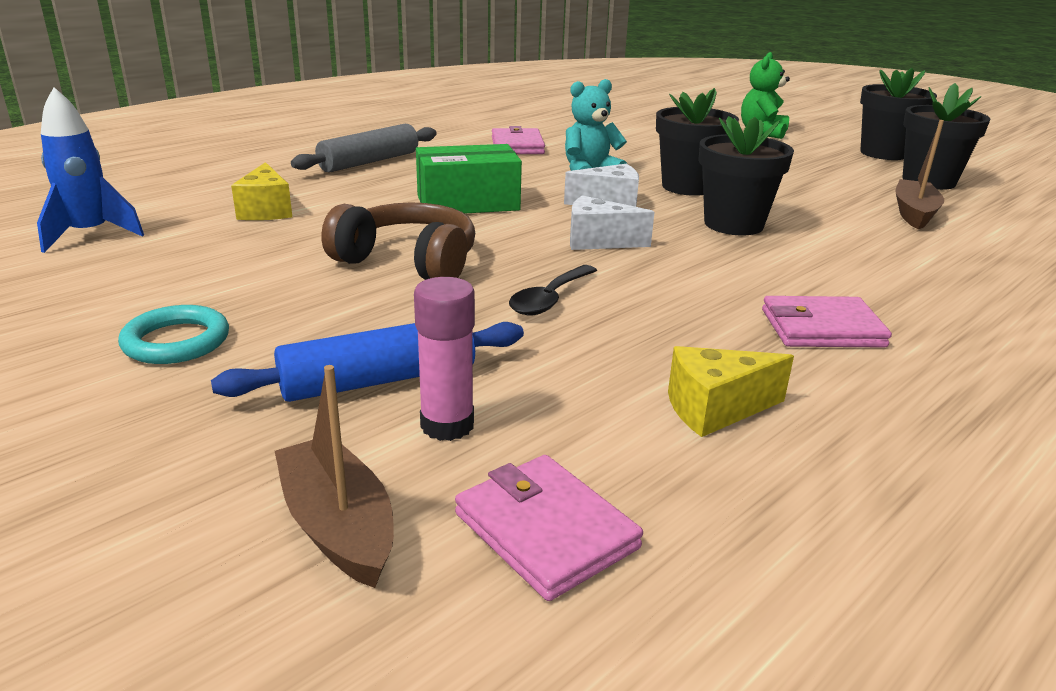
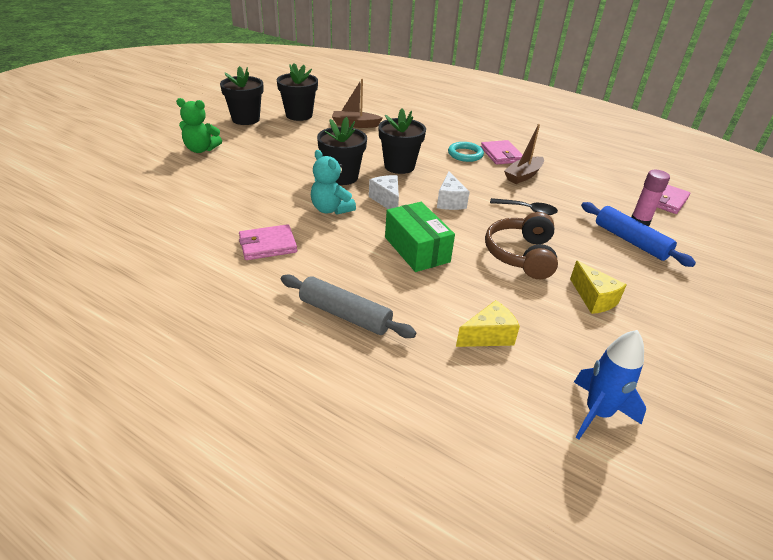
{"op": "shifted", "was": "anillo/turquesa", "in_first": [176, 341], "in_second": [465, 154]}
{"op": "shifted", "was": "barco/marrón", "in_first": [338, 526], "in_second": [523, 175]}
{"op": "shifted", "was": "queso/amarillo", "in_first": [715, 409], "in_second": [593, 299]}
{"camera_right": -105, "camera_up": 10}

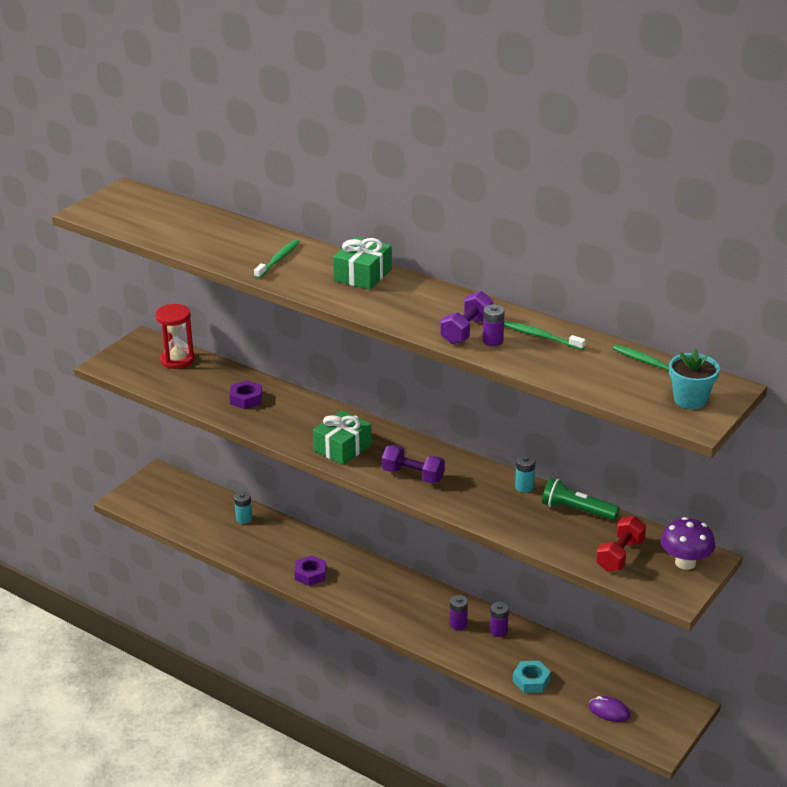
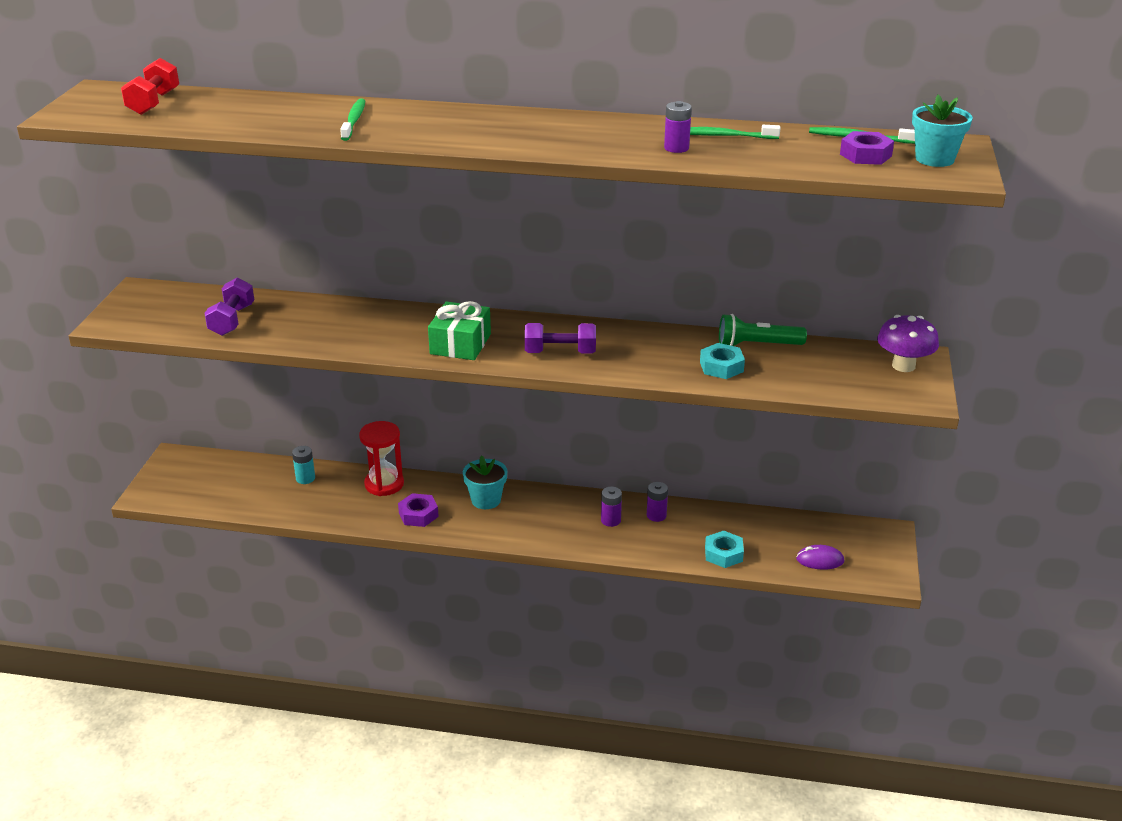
{"op": "gone", "was": "regalo/verde", "in_first": [363, 275]}
{"op": "gone", "was": "pila/turquesa", "in_first": [524, 487]}
{"op": "new", "now": "maceta/turquesa", "in_second": [486, 500]}
{"op": "new", "now": "tuerca/turquesa", "in_second": [721, 367]}
{"op": "shifted", "was": "reloj de arena/rojo", "in_first": [177, 360], "in_second": [384, 484]}
{"op": "shifted", "was": "tuerca/morado", "in_first": [246, 399], "in_second": [865, 155]}
{"op": "shifted", "was": "mancuerna/morado", "in_first": [466, 331], "in_second": [232, 320]}
{"op": "shifted", "was": "mancuerna/rojo", "in_first": [620, 555], "in_second": [154, 103]}
{"camera_right": -25, "camera_up": 0}

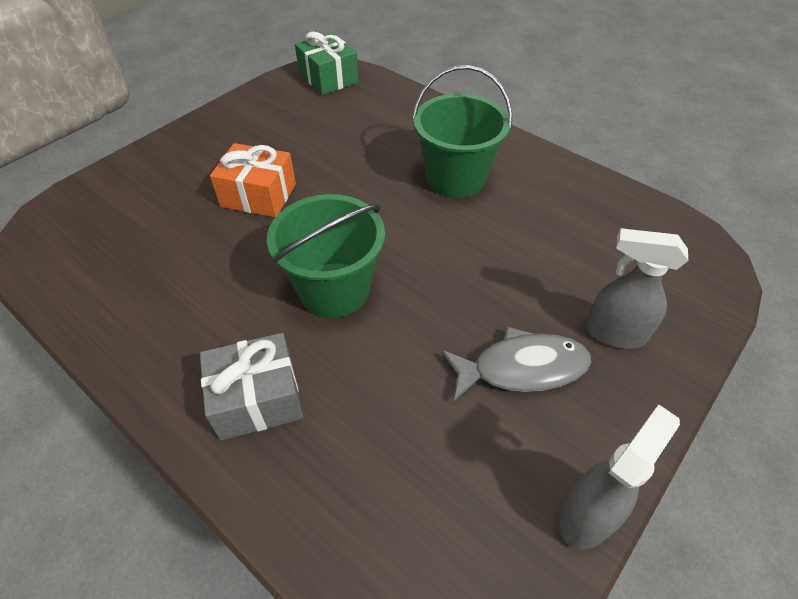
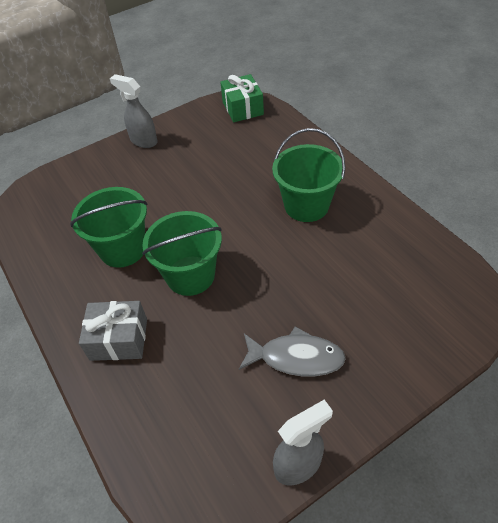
{"op": "gone", "was": "regalo/naranja", "in_first": [258, 195]}
{"op": "new", "now": "balde/verde", "in_second": [123, 249]}
{"op": "shifted", "was": "pulverizador/gris", "in_first": [614, 333], "in_second": [143, 141]}
{"camera_right": 20, "camera_up": 0}

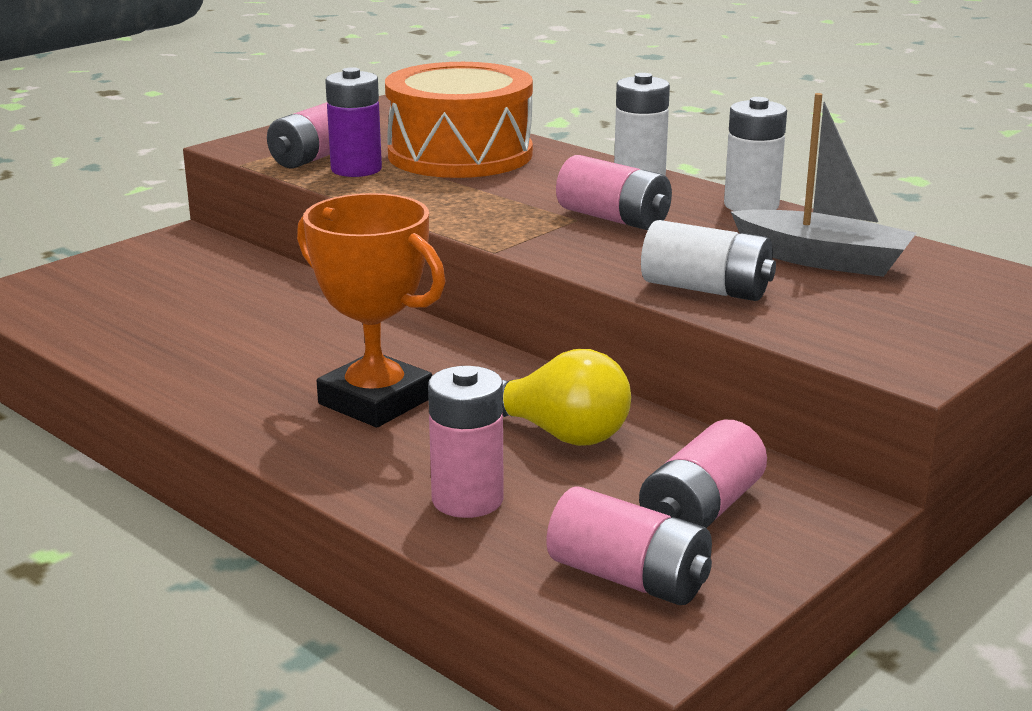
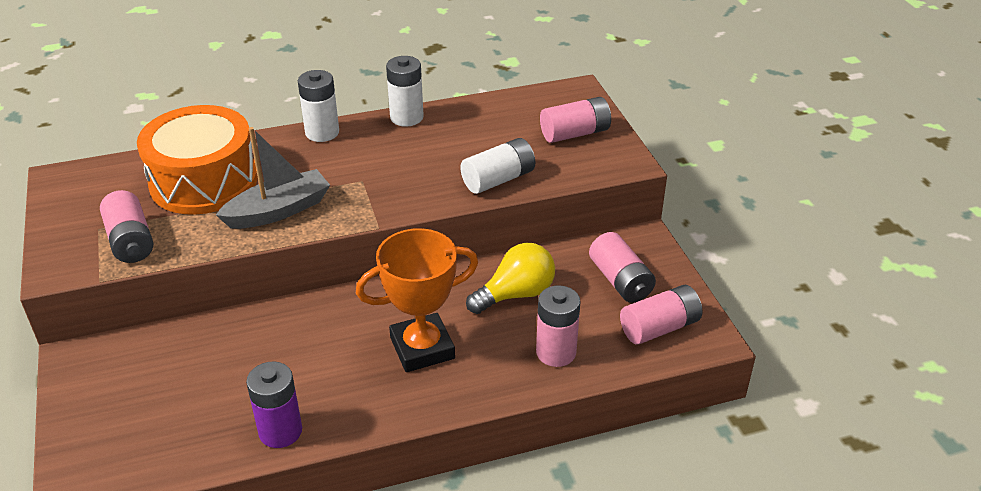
{"op": "shifted", "was": "pila/morado", "in_first": [356, 169], "in_second": [280, 431]}
{"op": "shifted", "was": "pila/rosa", "in_first": [613, 218], "in_second": [575, 133]}
{"op": "shifted", "was": "barco/gris", "in_first": [822, 260], "in_second": [278, 211]}
{"camera_right": -60, "camera_up": 15}

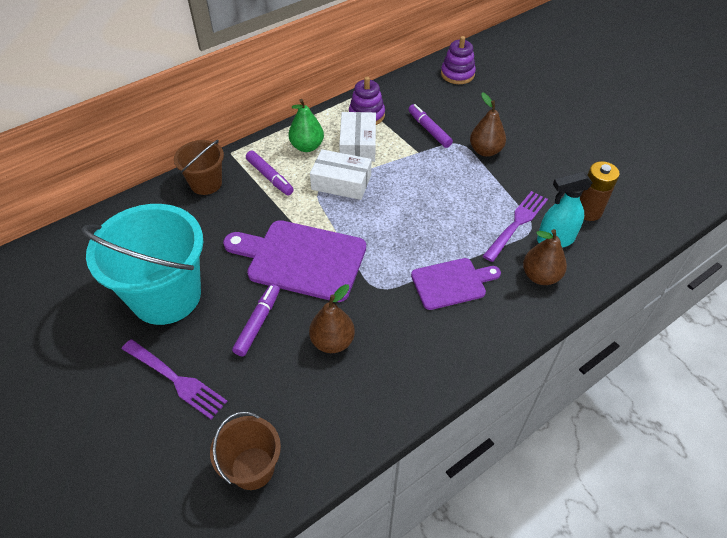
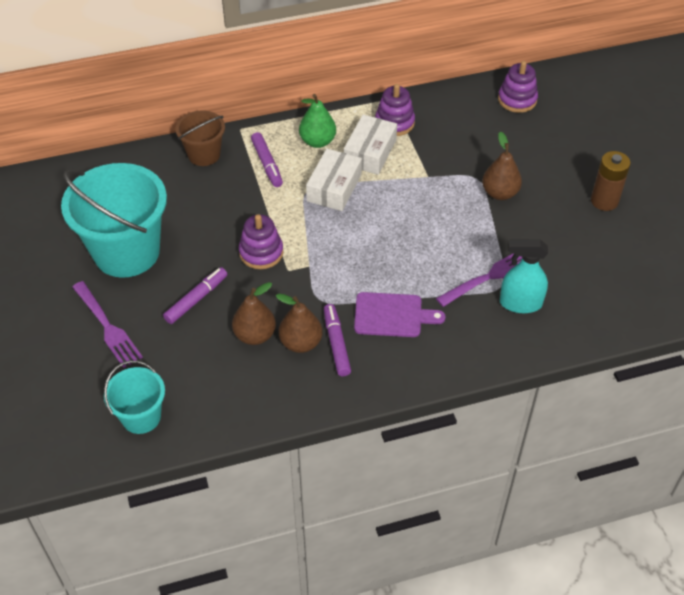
{"op": "shifted", "was": "rotulador/morado", "in_first": [429, 130], "in_second": [336, 343]}
{"op": "shifted", "was": "pera/marrón", "in_first": [540, 276], "in_second": [301, 343]}
{"op": "shifted", "was": "pila/marrón", "in_first": [588, 211], "in_second": [604, 201]}
{"op": "swapped", "was": "tabla de cortar/morado", "now": "juguete apilable/morado", "in_first": [301, 259], "in_second": [261, 252]}
{"op": "repainted", "was": "balde/marrón", "now": "balde/turquesa", "in_first": [252, 468], "in_second": [141, 417]}
{"op": "rotated", "was": "caja/blanco", "in_first": [341, 182], "in_second": [334, 187], "clockwise": 75}
{"camera_right": 20, "camera_up": 0}

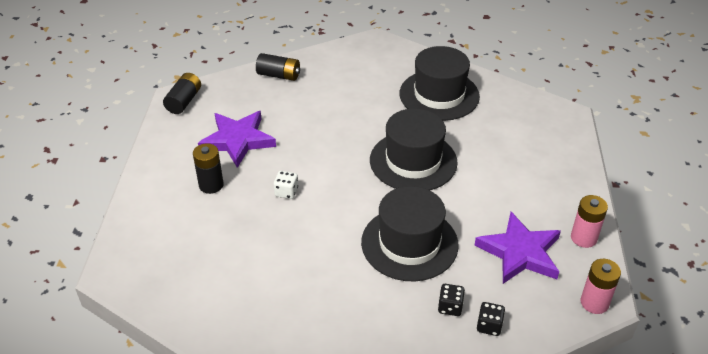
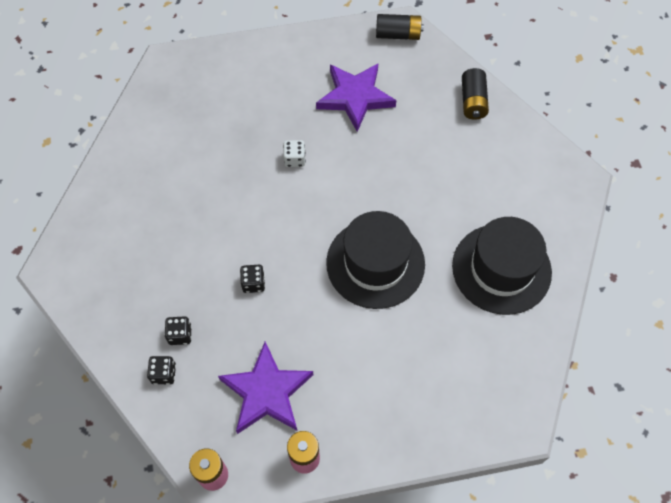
{"op": "gone", "was": "pila/negro", "in_first": [211, 185]}
{"op": "swapped", "was": "sombrero/negro", "now": "dado/negro", "in_first": [409, 243], "in_second": [253, 283]}
{"camera_right": 75, "camera_up": 20}

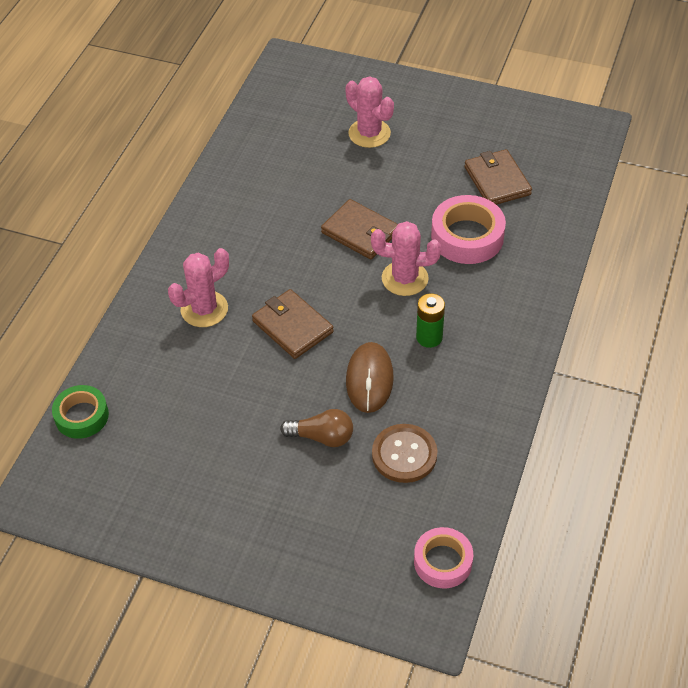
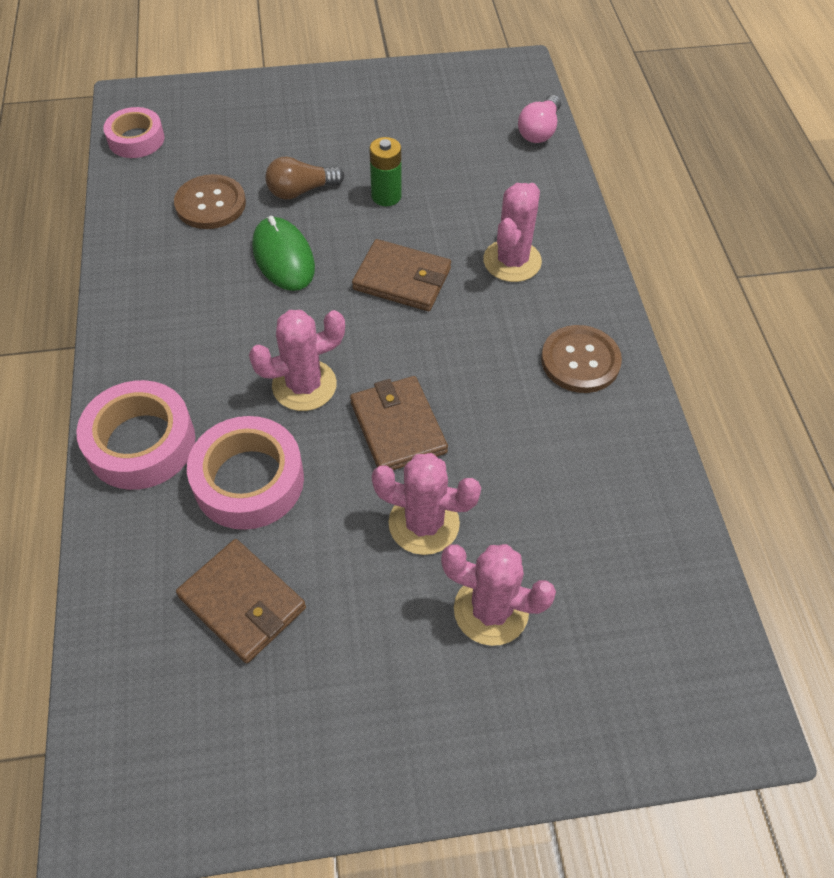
{"op": "new", "now": "cinta adhesiva/rosa", "in_second": [141, 443]}
{"op": "new", "now": "cactus/rosa", "in_second": [424, 523]}
{"op": "new", "now": "botón/marrón", "in_second": [580, 361]}
{"op": "shifted", "was": "pila/verde", "in_first": [429, 337], "in_second": [386, 196]}
{"op": "swapped", "was": "cinta adhesiva/verde", "now": "bombilla/rosa", "in_first": [82, 416], "in_second": [539, 131]}
{"op": "repainted", "was": "ratón/marrón", "now": "ratón/verde", "in_first": [369, 379], "in_second": [283, 257]}
{"op": "rotated", "was": "cartera/marrón", "in_first": [360, 232], "in_second": [398, 427], "clockwise": 60}
{"camera_right": 150, "camera_up": 5}

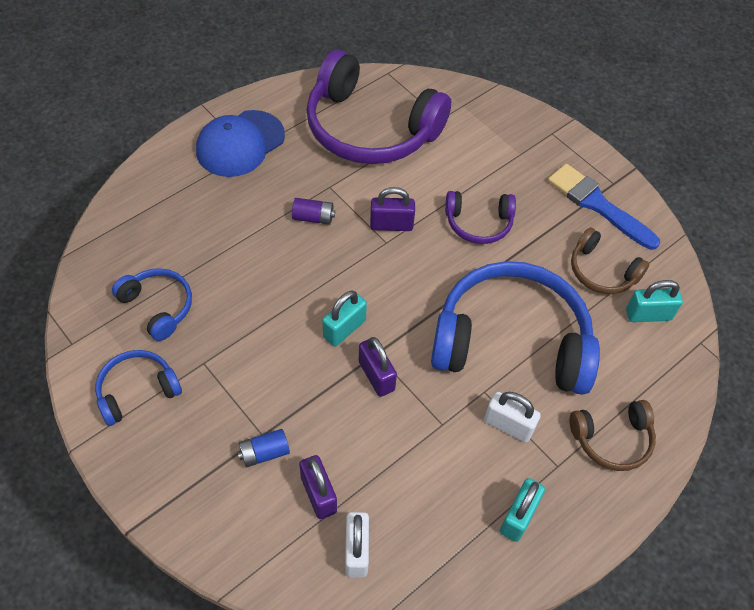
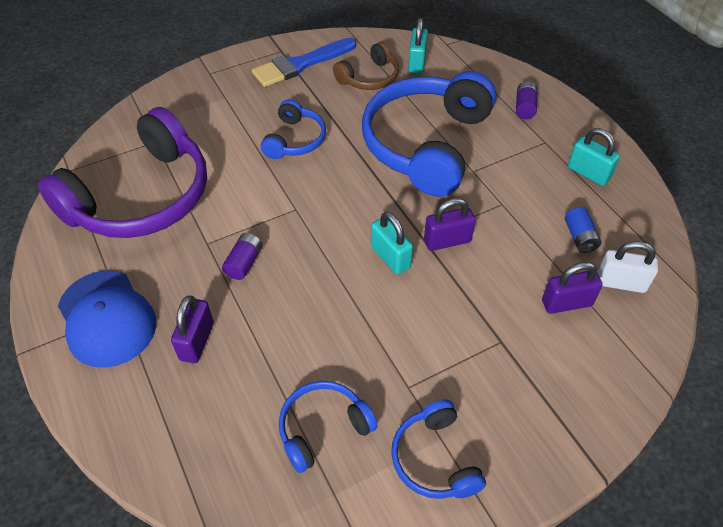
{"op": "gone", "was": "candado/blanco", "in_first": [508, 425]}
{"op": "shifted", "was": "pila/azul", "in_first": [264, 453], "in_second": [579, 237]}
{"op": "shifted", "was": "candado/morado", "in_first": [391, 225], "in_second": [197, 341]}
{"op": "swapped", "was": "auriculares/marrón", "now": "pila/morado", "in_first": [612, 440], "in_second": [524, 107]}
{"op": "repainted", "was": "auriculares/morado", "now": "auriculares/azul", "in_first": [478, 223], "in_second": [295, 140]}
{"camera_right": -75, "camera_up": -5}

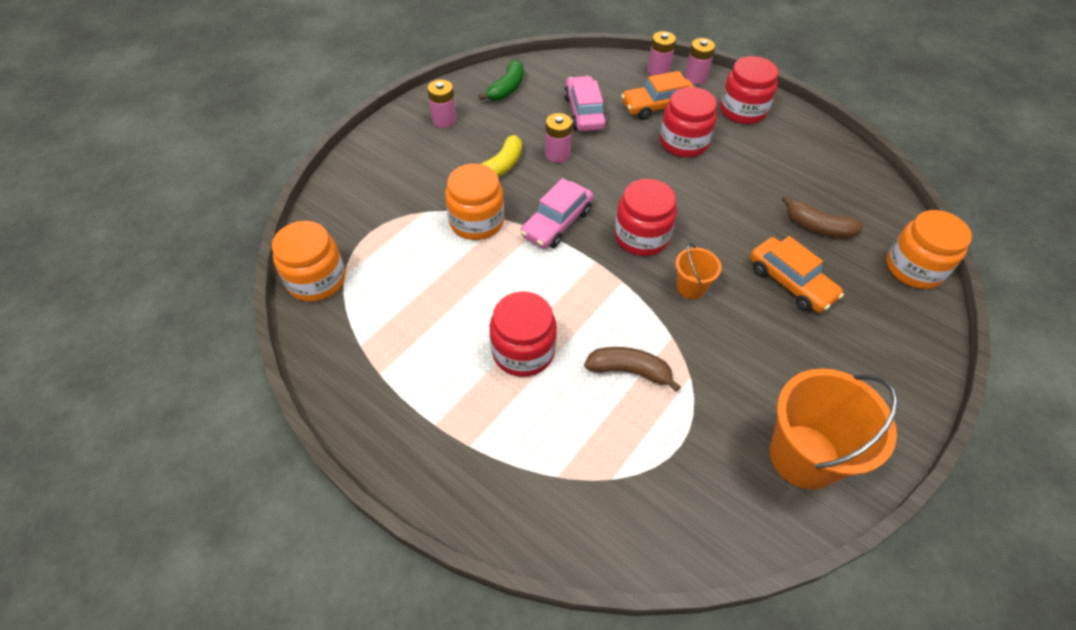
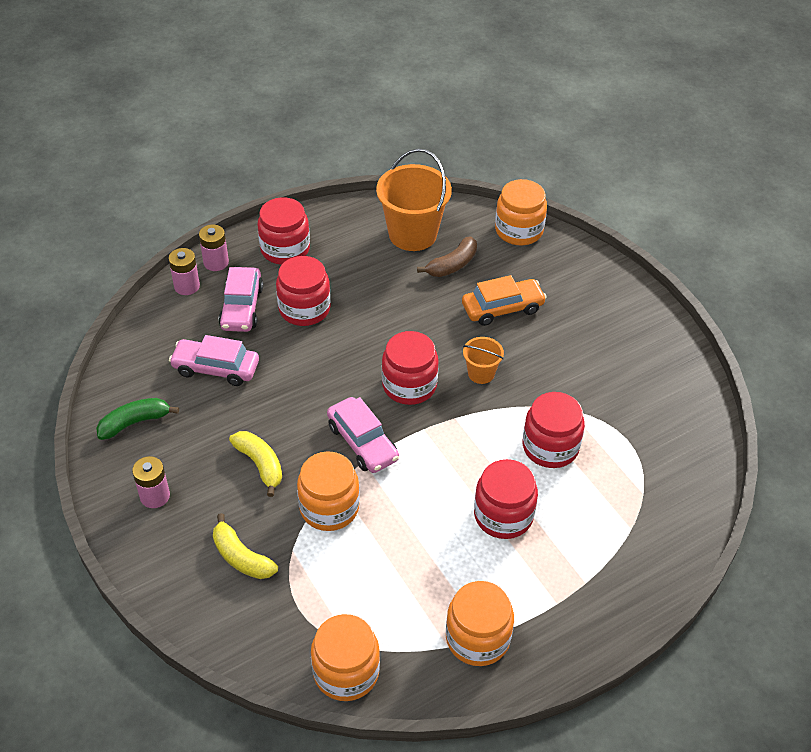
{"op": "gone", "was": "pila/rosa", "in_first": [557, 154]}
{"op": "new", "now": "plátano/amarillo", "in_second": [241, 557]}
{"op": "new", "now": "tarro/naranja", "in_second": [477, 638]}
{"op": "shifted", "was": "balde/naranja", "in_first": [804, 456], "in_second": [412, 234]}
{"op": "swapped", "was": "plátano/marrón", "now": "tarro/rojo", "in_first": [629, 371], "in_second": [550, 447]}
{"op": "repainted", "was": "coche/naranja", "now": "coche/rosa", "in_first": [658, 106], "in_second": [241, 307]}
{"op": "rotated", "was": "plátano/verde", "in_first": [507, 88], "in_second": [135, 422], "clockwise": -75}
{"camera_right": -70, "camera_up": -5}

